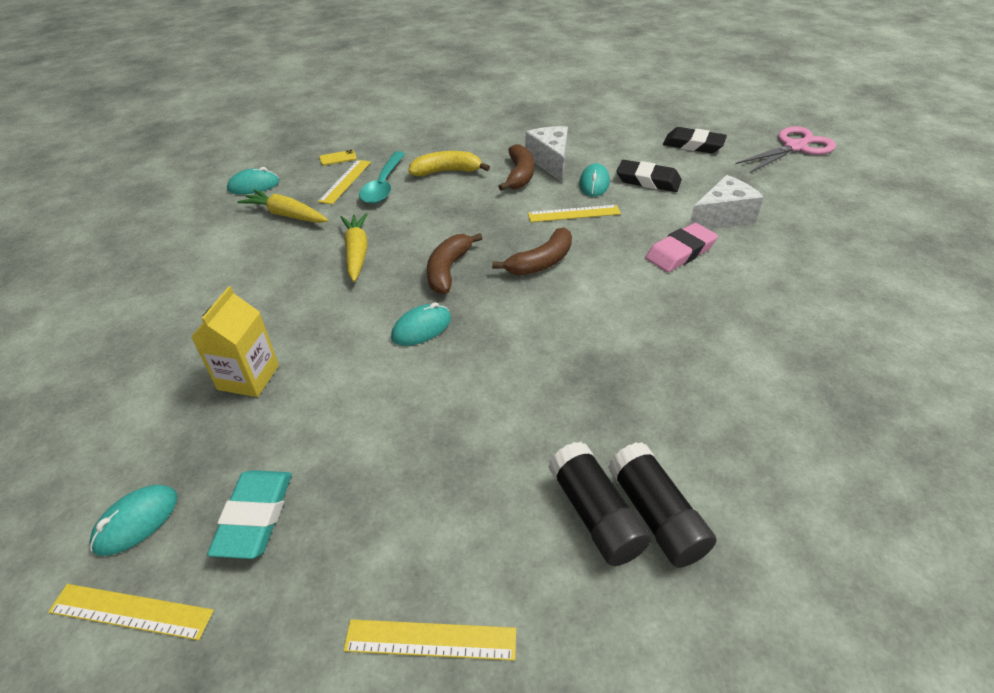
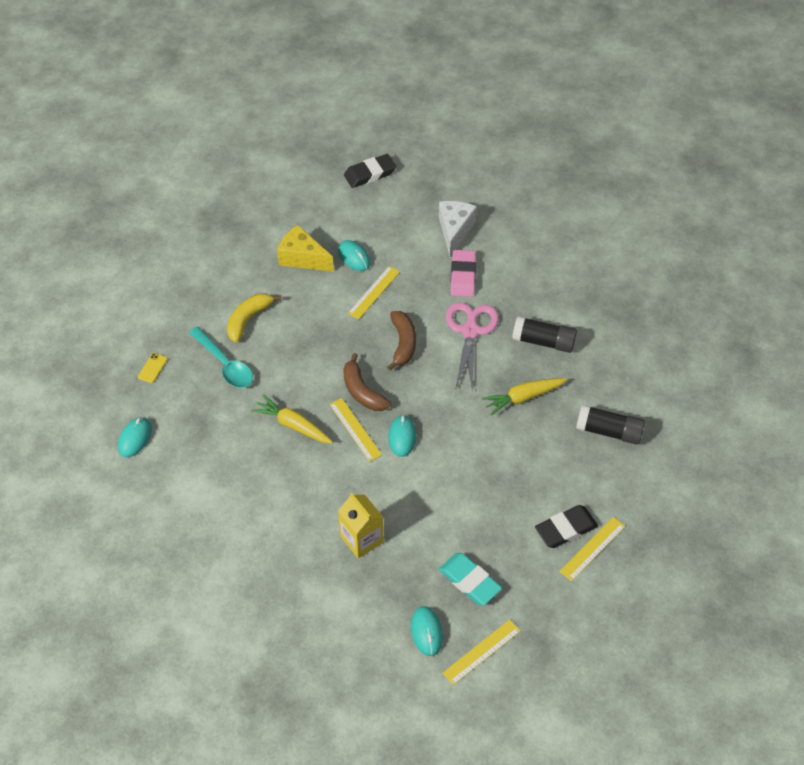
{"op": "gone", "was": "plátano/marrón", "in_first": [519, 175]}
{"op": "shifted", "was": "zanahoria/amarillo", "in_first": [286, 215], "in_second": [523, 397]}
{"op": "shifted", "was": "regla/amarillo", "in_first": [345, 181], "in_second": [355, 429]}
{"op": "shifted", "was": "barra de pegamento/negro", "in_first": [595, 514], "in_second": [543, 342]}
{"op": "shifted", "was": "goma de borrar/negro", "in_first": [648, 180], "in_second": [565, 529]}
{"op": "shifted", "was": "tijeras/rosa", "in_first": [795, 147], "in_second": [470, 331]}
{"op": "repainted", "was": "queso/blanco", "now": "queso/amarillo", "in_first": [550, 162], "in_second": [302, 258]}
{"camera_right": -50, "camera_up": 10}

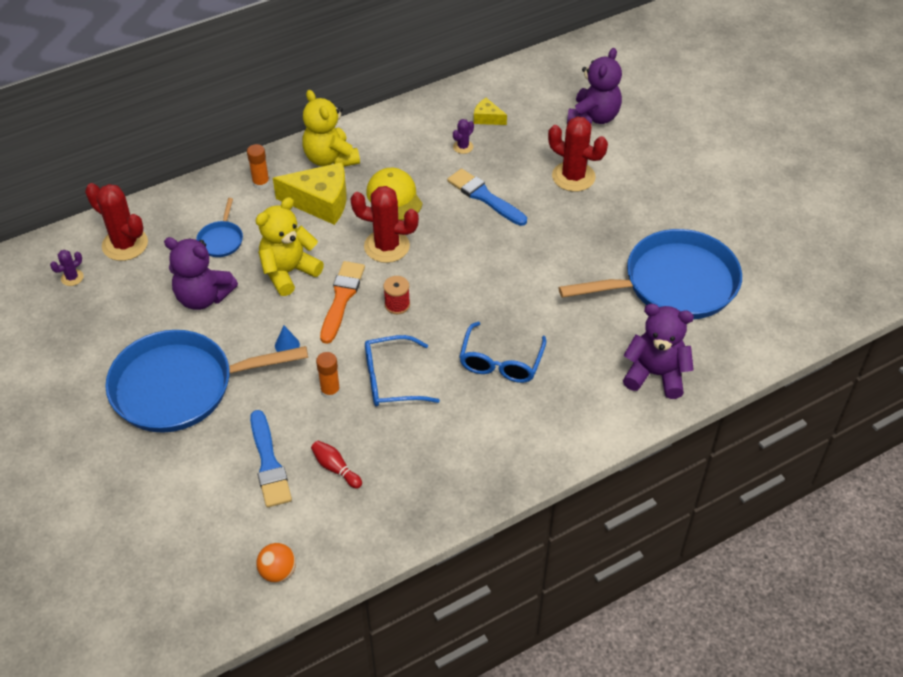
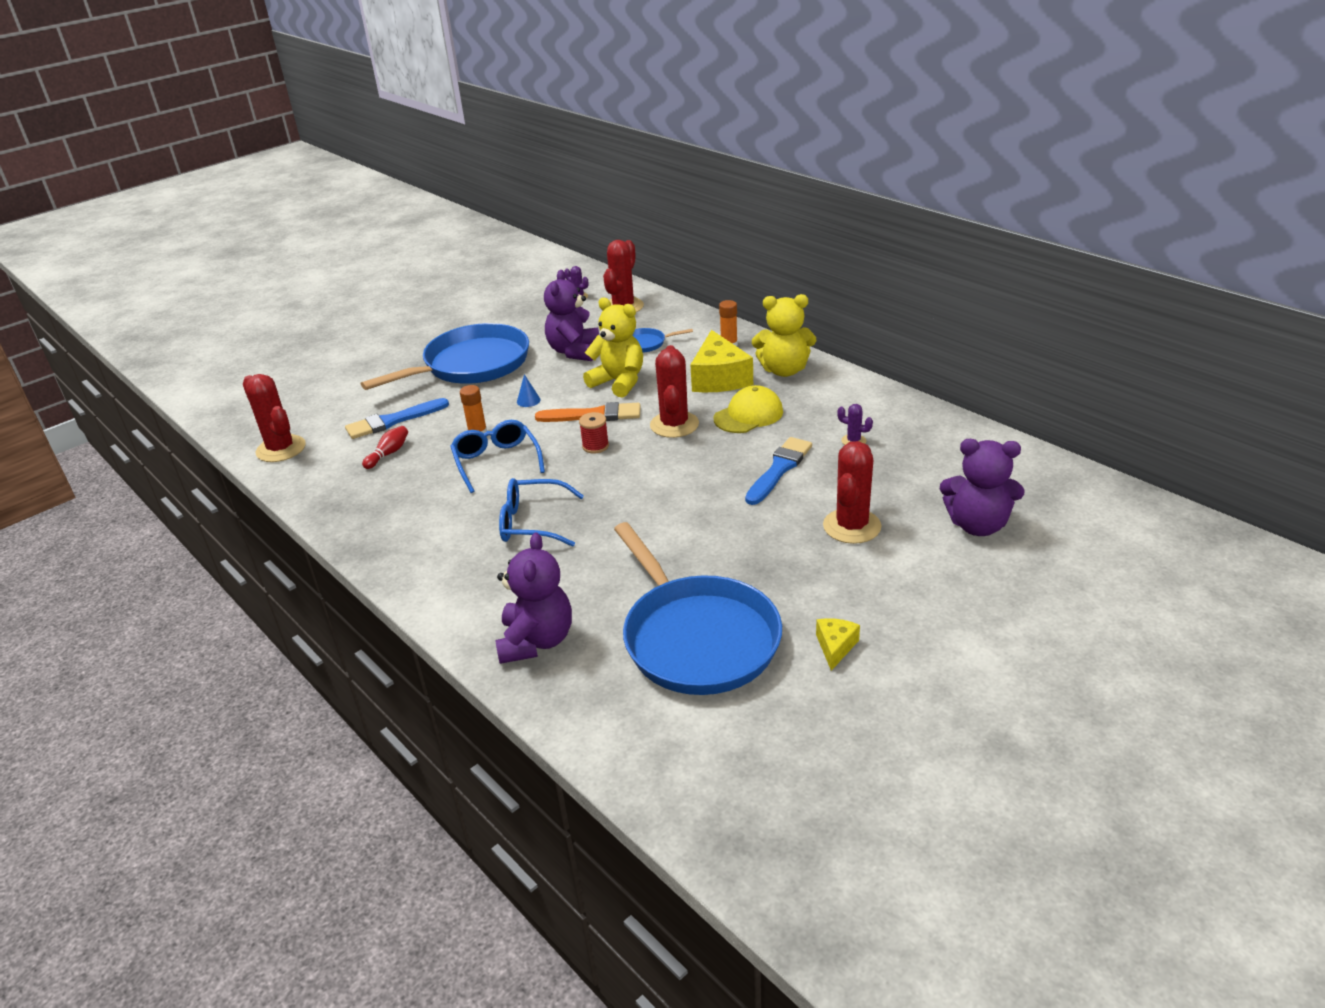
{"op": "shifted", "was": "queso/amarillo", "in_first": [487, 118], "in_second": [835, 647]}
{"op": "swapped", "was": "pelota/naranja", "now": "cactus/rojo", "in_first": [278, 572], "in_second": [281, 449]}
{"op": "rotated", "was": "sartén/azul", "in_first": [180, 387], "in_second": [471, 365], "clockwise": 75}
{"op": "rotated", "was": "osito/amarillo", "in_first": [330, 159], "in_second": [784, 370], "clockwise": -135}
{"camera_right": 80, "camera_up": -15}

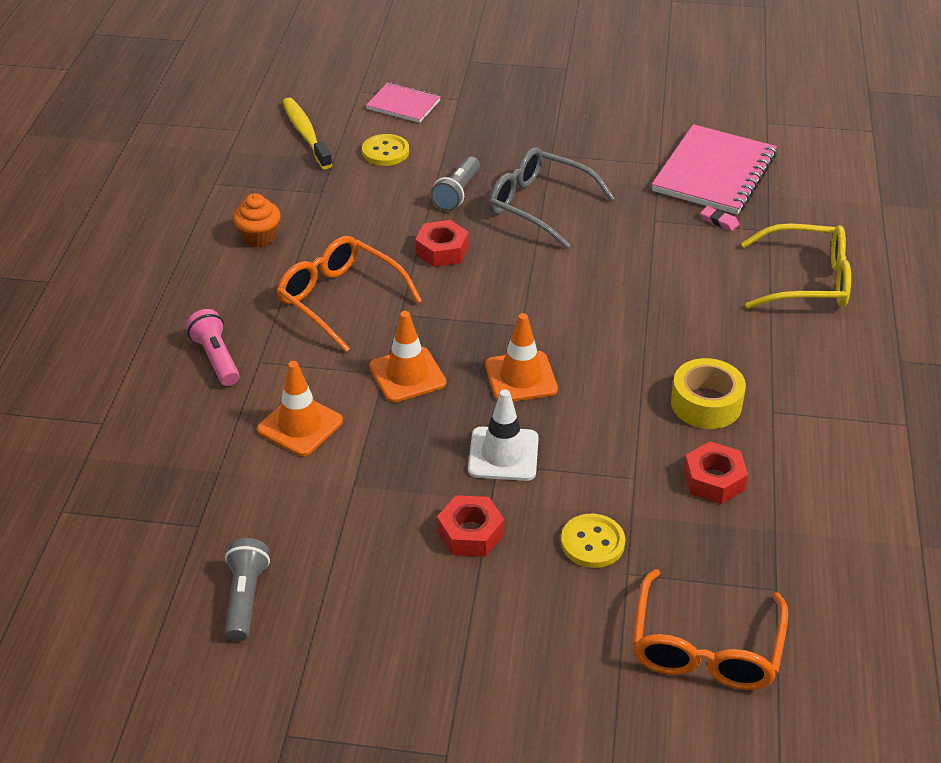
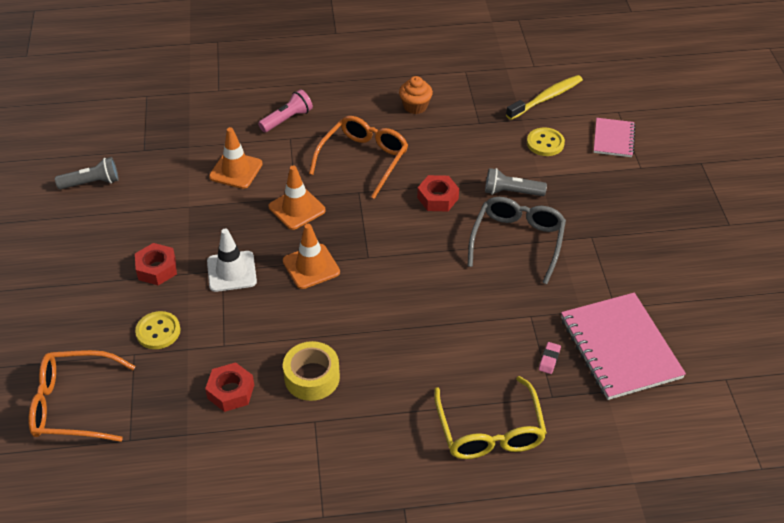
{"op": "rotated", "was": "cuaderno/rosa", "in_first": [714, 173], "in_second": [620, 348], "clockwise": 60}
{"camera_right": 75, "camera_up": 5}

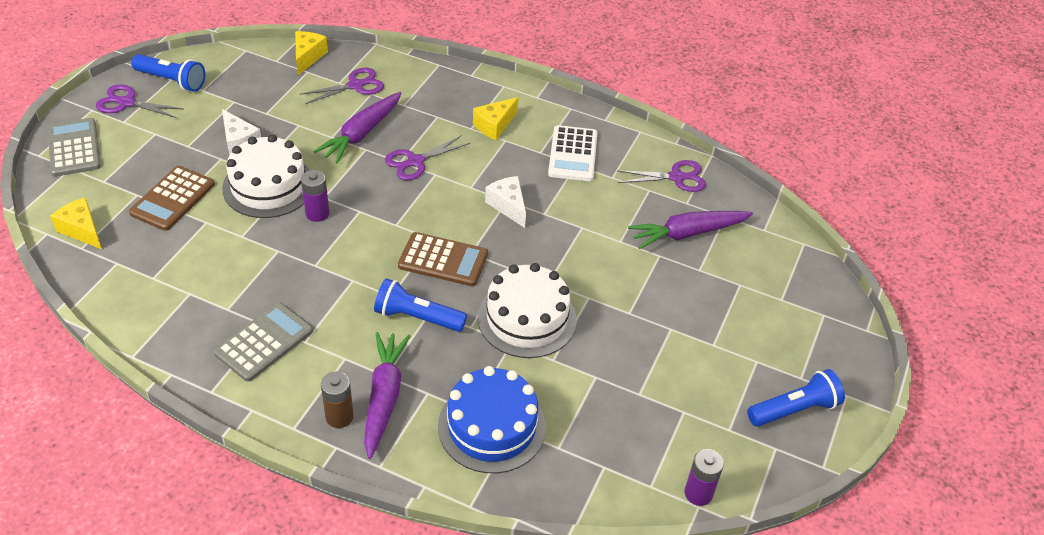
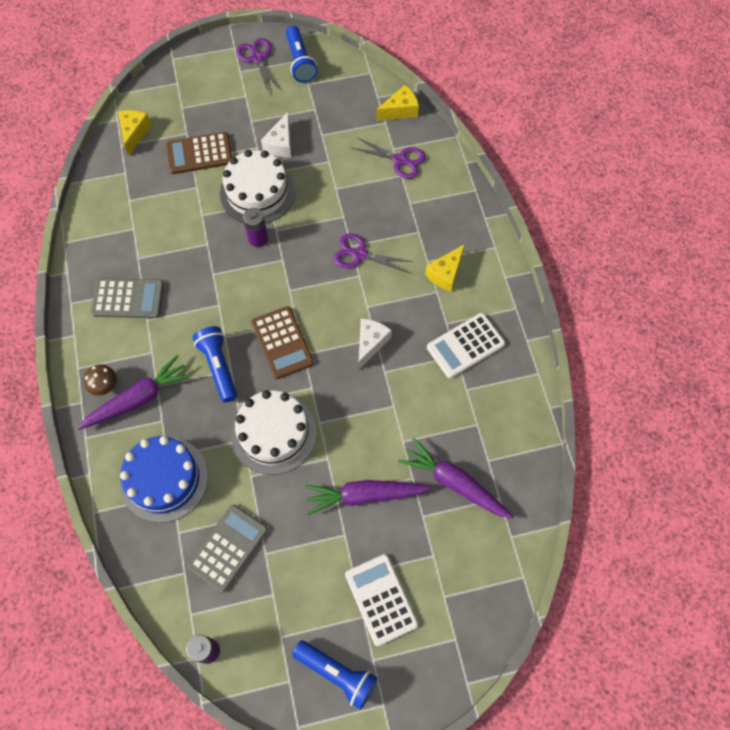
{"op": "gone", "was": "tijeras/morado", "in_first": [676, 177]}
{"op": "new", "now": "calculadora/blanco", "in_second": [381, 599]}
{"op": "shifted", "was": "calculadora/gris", "in_first": [74, 148], "in_second": [228, 548]}
{"op": "shifted", "was": "zanahoria/morado", "in_first": [361, 134], "in_second": [365, 495]}
{"op": "swapped", "was": "pila/marrón", "now": "seta/marrón", "in_first": [339, 416], "in_second": [104, 386]}
{"op": "rotated", "was": "queso/amarillo", "in_first": [494, 125], "in_second": [445, 273], "clockwise": -60}
{"camera_right": 55, "camera_up": 20}

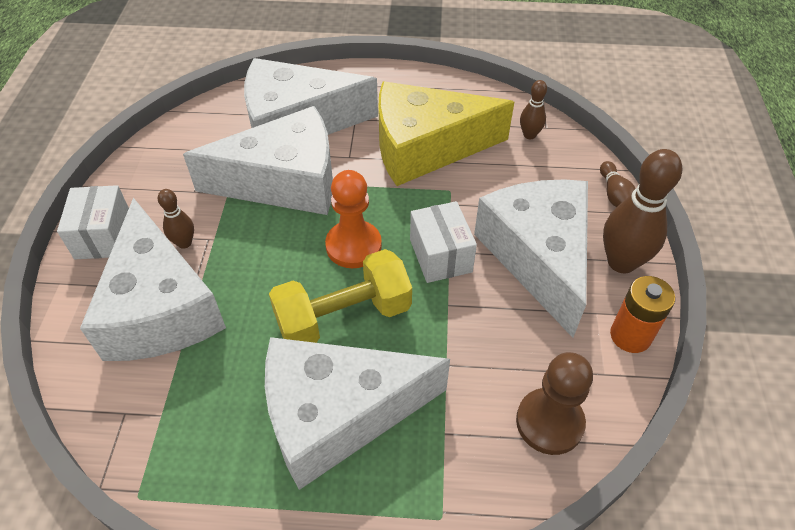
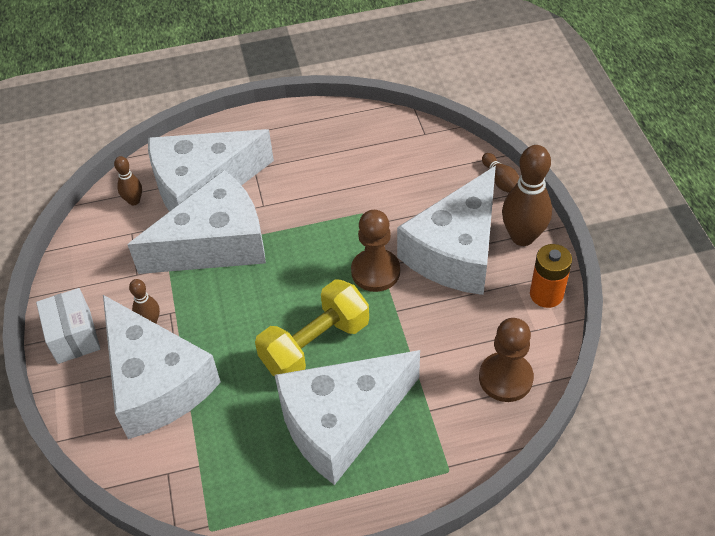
{"op": "gone", "was": "peón/naranja", "in_first": [353, 246]}
{"op": "gone", "was": "queso/amarillo", "in_first": [425, 147]}
{"op": "shifted", "was": "bolo/marrón", "in_first": [529, 135], "in_second": [134, 201]}
{"op": "swapped", "was": "caja/blanco", "now": "peón/marrón", "in_first": [440, 255], "in_second": [375, 272]}
{"op": "rotated", "was": "queso/blanco", "in_first": [539, 257], "in_second": [456, 250], "clockwise": -120}
{"camera_right": -15, "camera_up": 0}

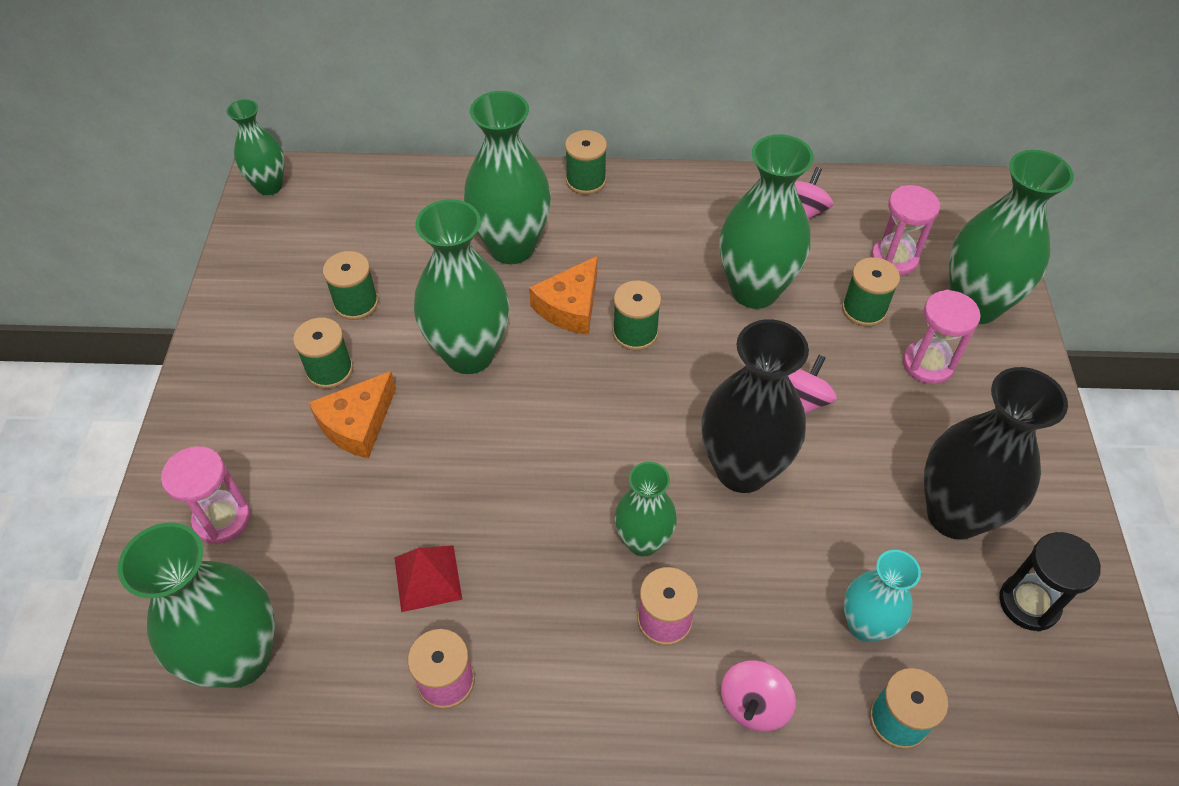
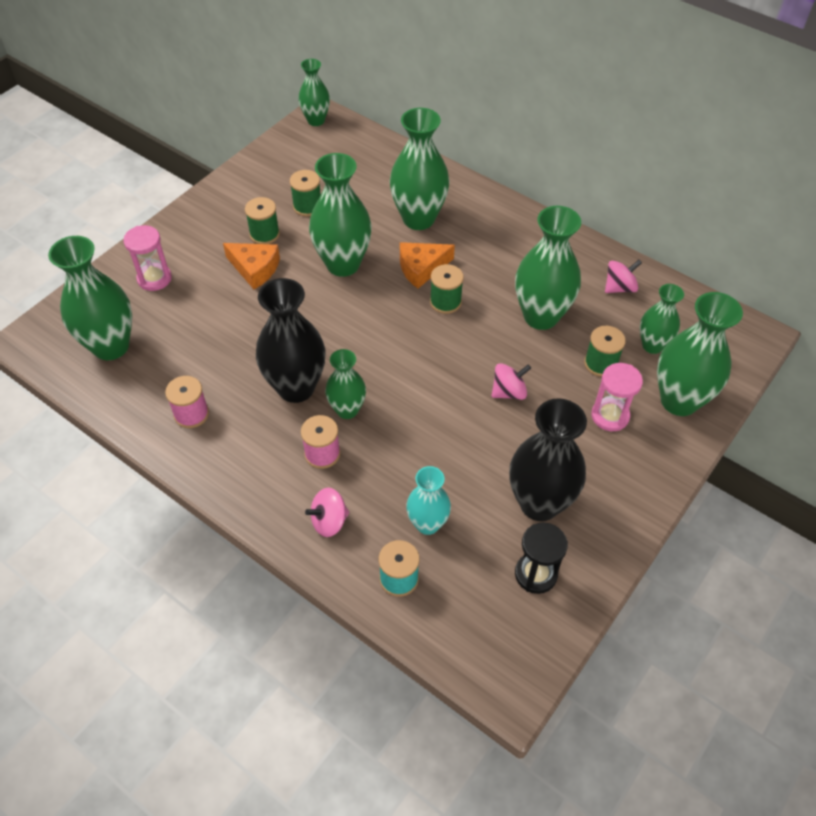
{"op": "gone", "was": "pirámide/rojo", "in_first": [428, 578]}
{"op": "gone", "was": "carrete/verde", "in_first": [586, 181]}
{"op": "shifted", "was": "florero/negro", "in_first": [742, 469], "in_second": [296, 388]}
{"op": "swapped", "was": "reloj de arena/rosa", "now": "florero/verde", "in_first": [894, 259], "in_second": [652, 345]}
{"op": "rotated", "was": "queso/naranja", "in_first": [357, 424], "in_second": [255, 269], "clockwise": -135}
{"camera_right": 35, "camera_up": 0}

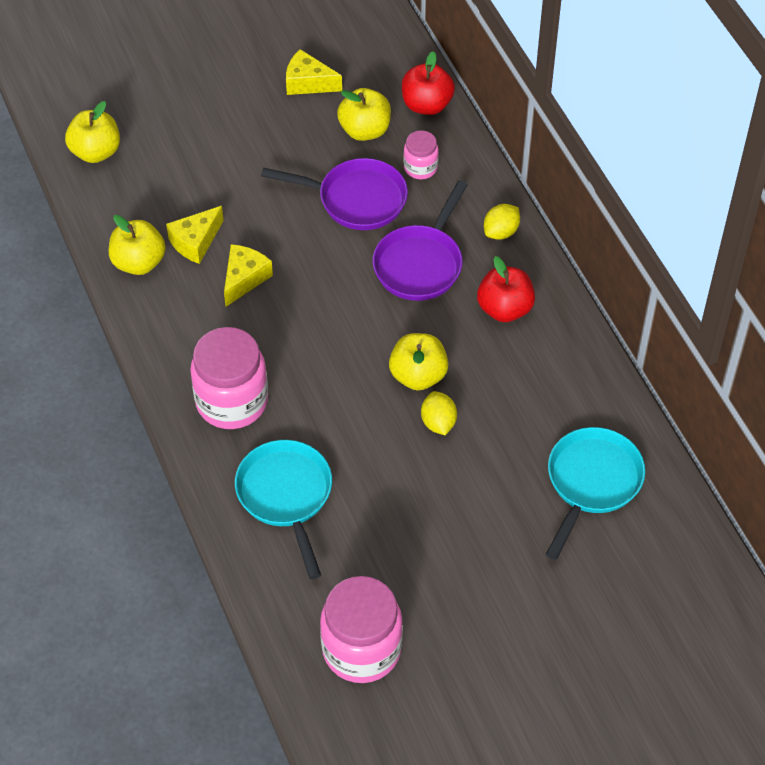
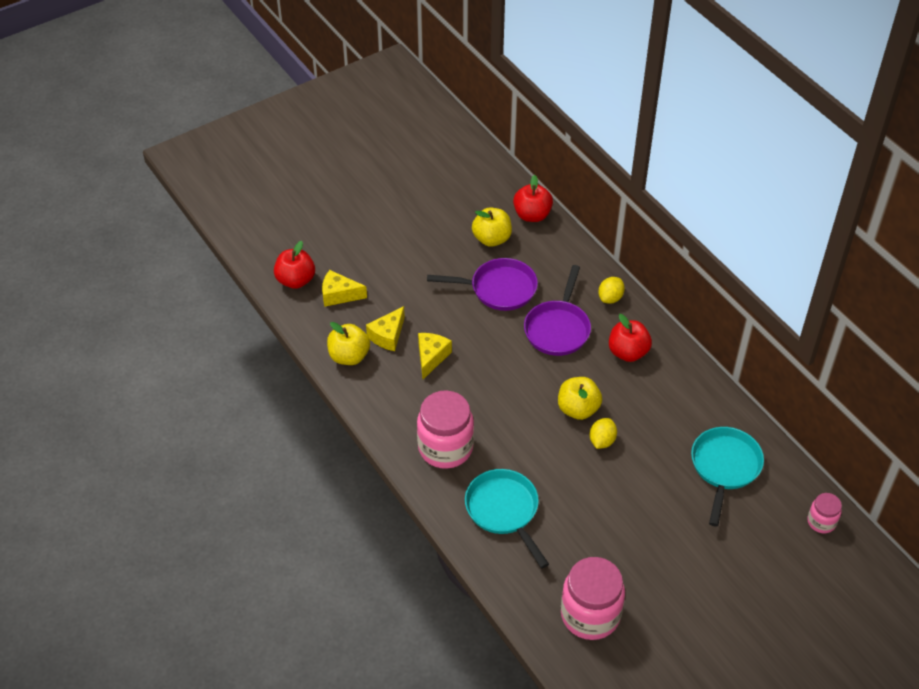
{"op": "shifted", "was": "queso/amarillo", "in_first": [308, 83], "in_second": [339, 295]}
{"op": "shifted", "was": "tarro/rosa", "in_first": [420, 168], "in_second": [821, 522]}
{"op": "repainted", "was": "manzana/amarillo", "now": "manzana/rojo", "in_first": [96, 152], "in_second": [296, 280]}
{"op": "rotated", "was": "limón/amarillo", "in_first": [438, 422], "in_second": [602, 441], "clockwise": 45}
{"camera_right": -10, "camera_up": -5}

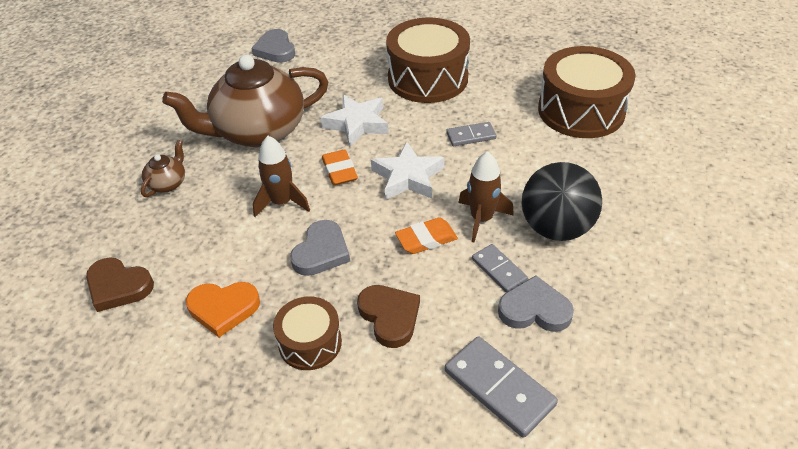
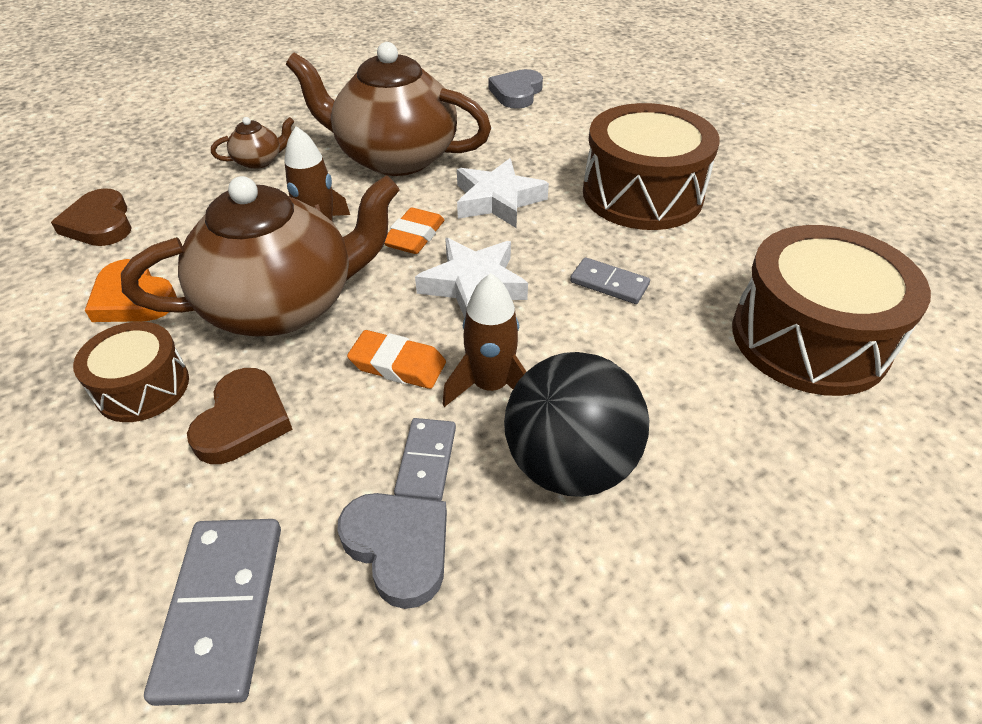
{"op": "swapped", "was": "corazón/gris", "now": "tetera/marrón", "in_first": [321, 252], "in_second": [283, 304]}
{"camera_right": 40, "camera_up": 0}

